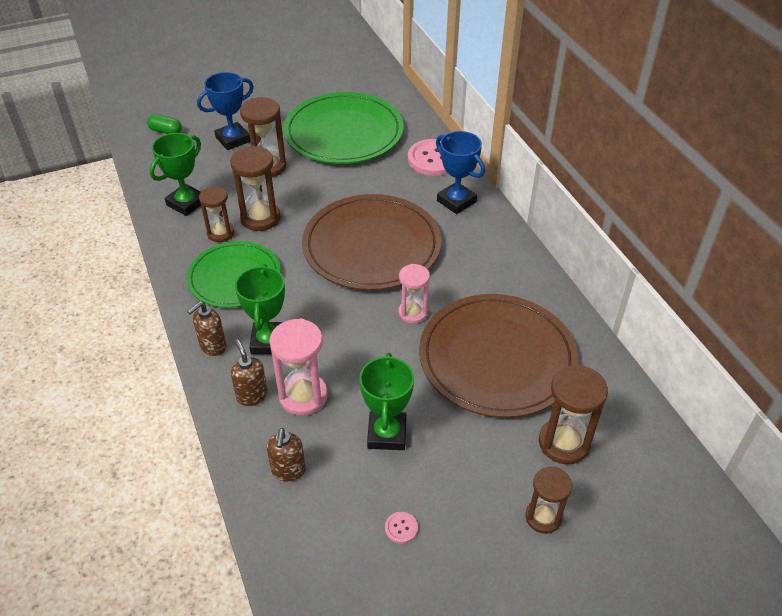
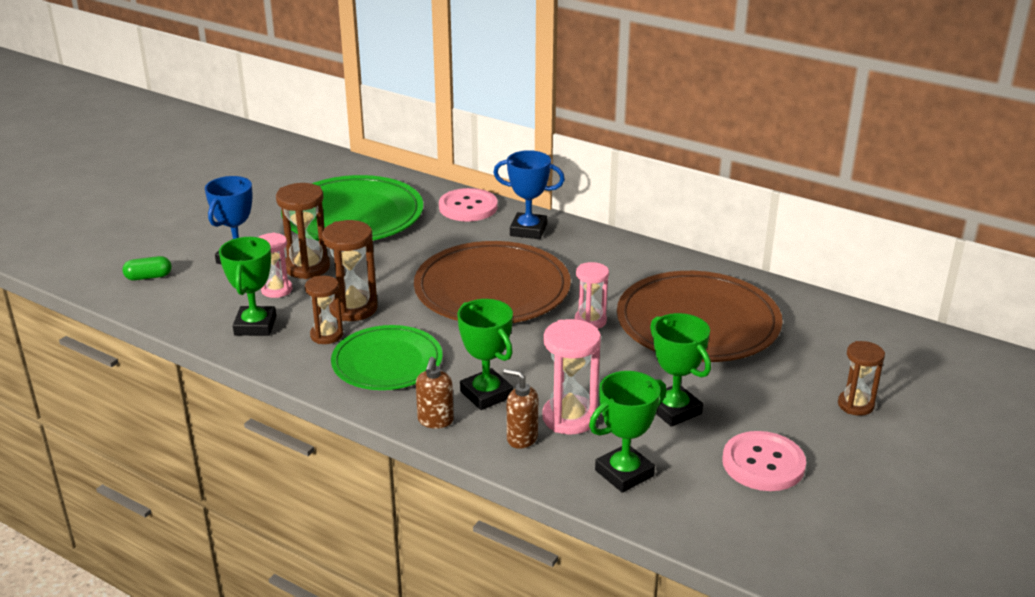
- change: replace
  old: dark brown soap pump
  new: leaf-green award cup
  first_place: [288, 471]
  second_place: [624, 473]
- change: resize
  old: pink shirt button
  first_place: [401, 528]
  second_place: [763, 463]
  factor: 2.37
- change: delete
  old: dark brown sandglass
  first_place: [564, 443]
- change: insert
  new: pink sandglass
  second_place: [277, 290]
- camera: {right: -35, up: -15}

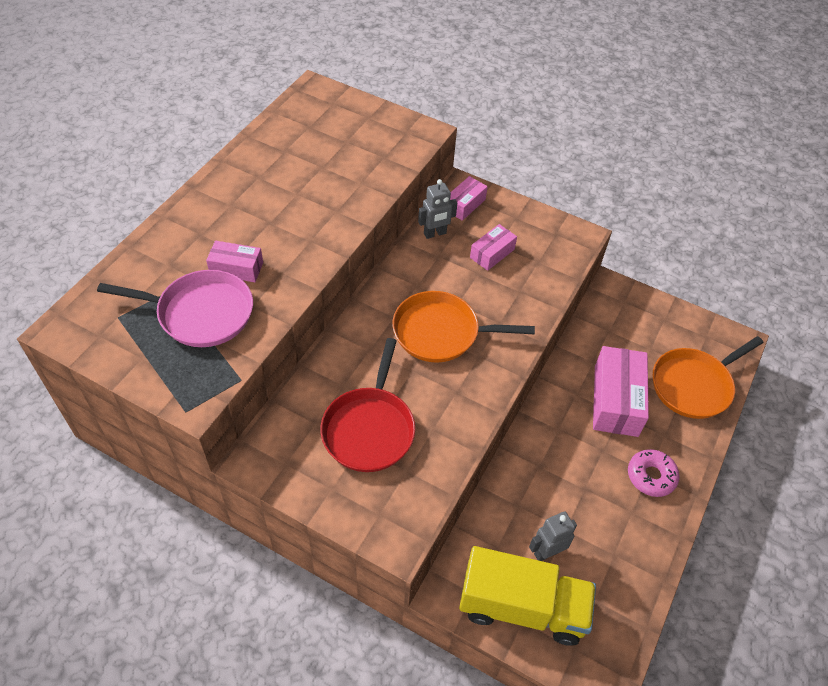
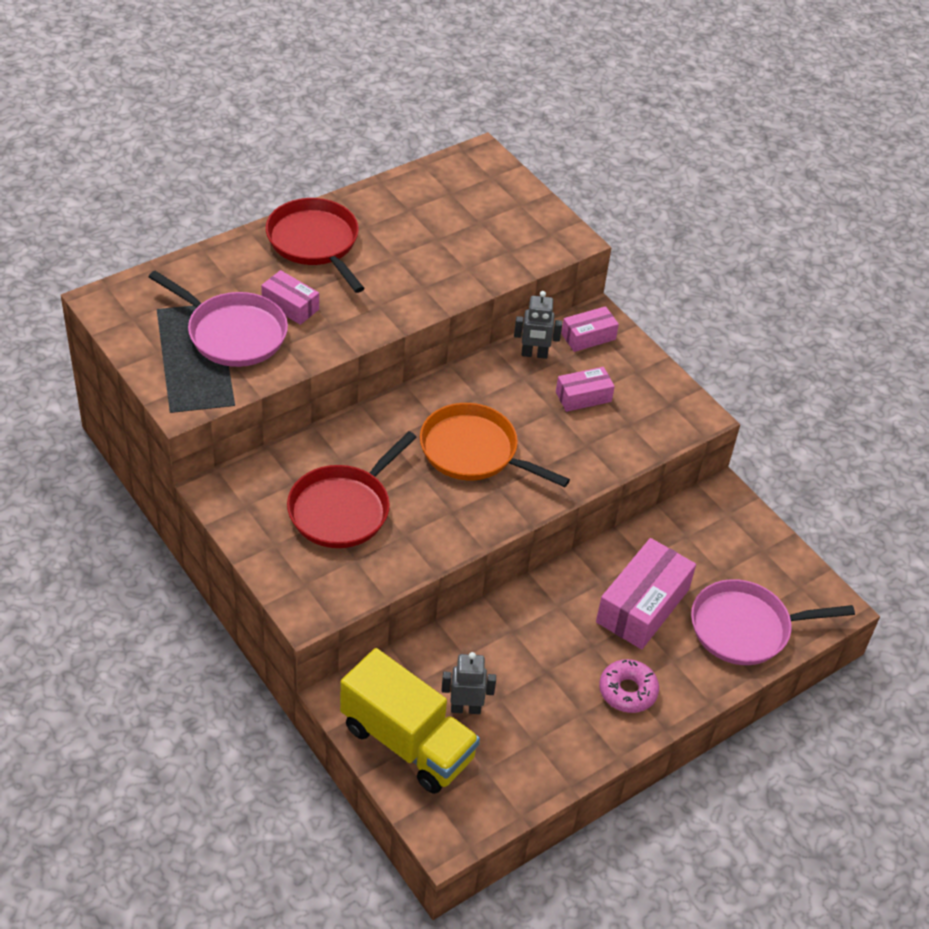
- change: recolor
  old: orange pan
  new: pink pan
  first_place: [693, 385]
  second_place: [745, 628]
- change: insert
  new: crimson pan
  second_place: [315, 242]
- camera: {right: 25, up: -5}

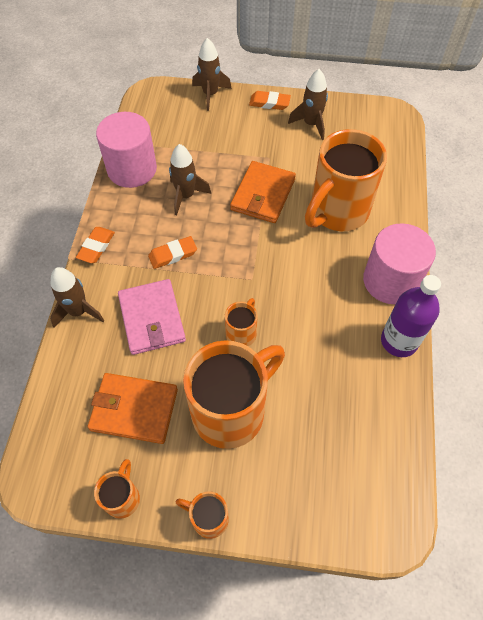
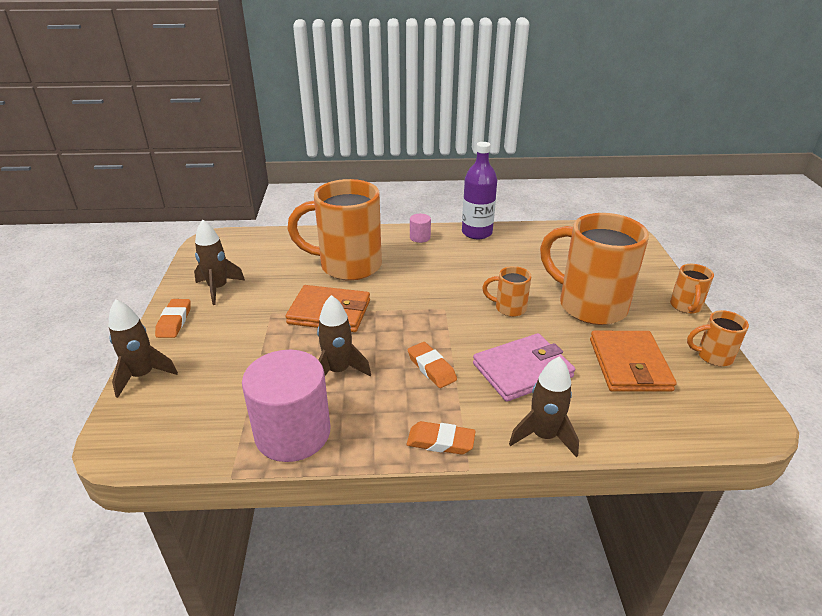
- change: rotate
  old: orange mug
  first_place: [337, 212]
  second_place: [347, 266]
  degrees: 150
- change: resize
  old: pink cylinder shape
  first_place: [390, 281]
  second_place: [420, 237]
  factor: 0.43
- camera: {right: -100, up: -25}

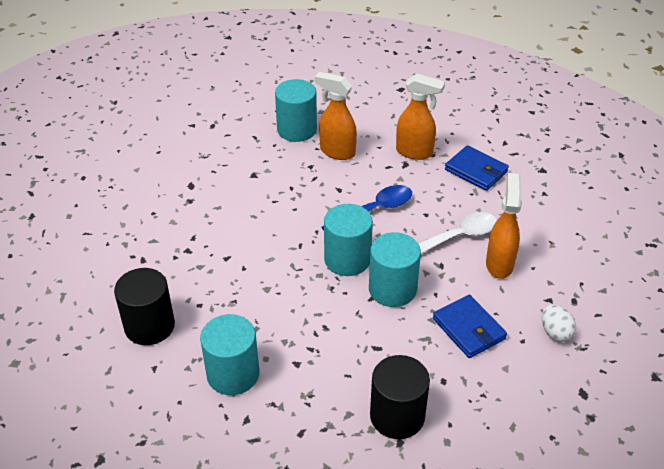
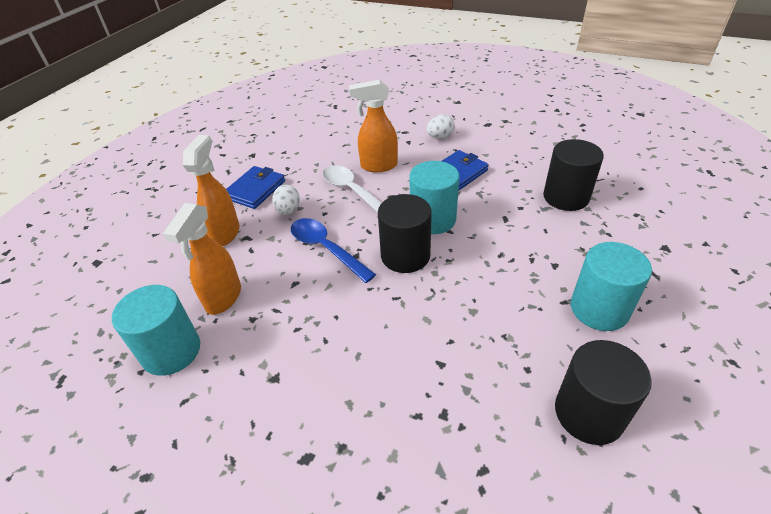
- change: recolor
  old: teal cylinder shape
  new: black cylinder shape
  first_place: [347, 259]
  second_place: [405, 255]
- change: insert
  new: pure white egg shape
  second_place: [288, 210]
- camera: {right: -100, up: 0}

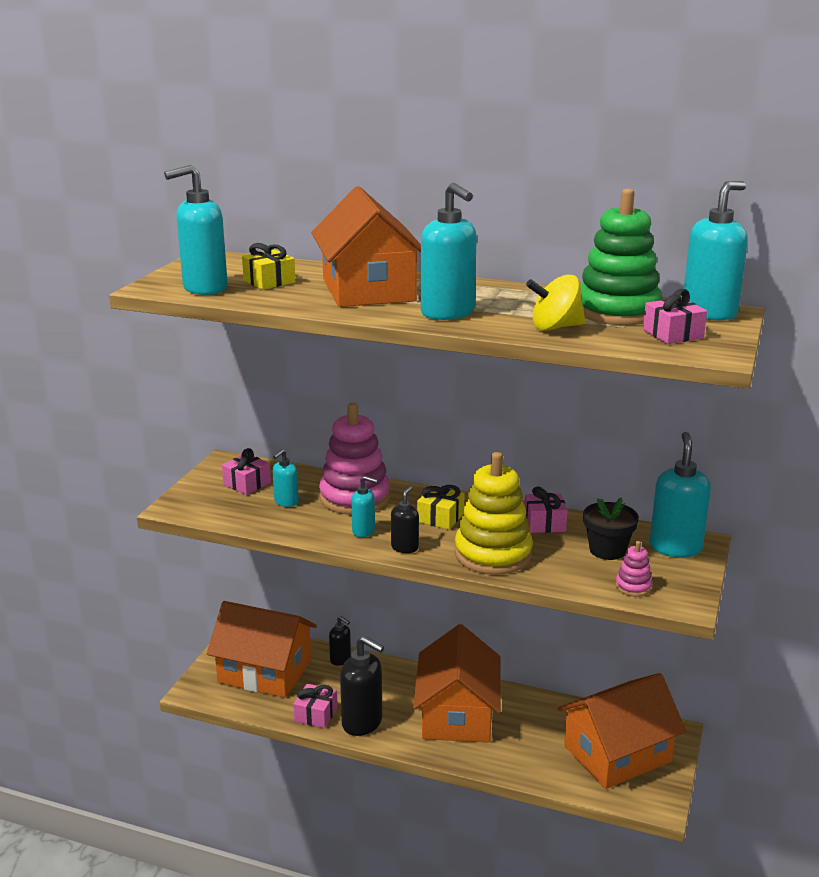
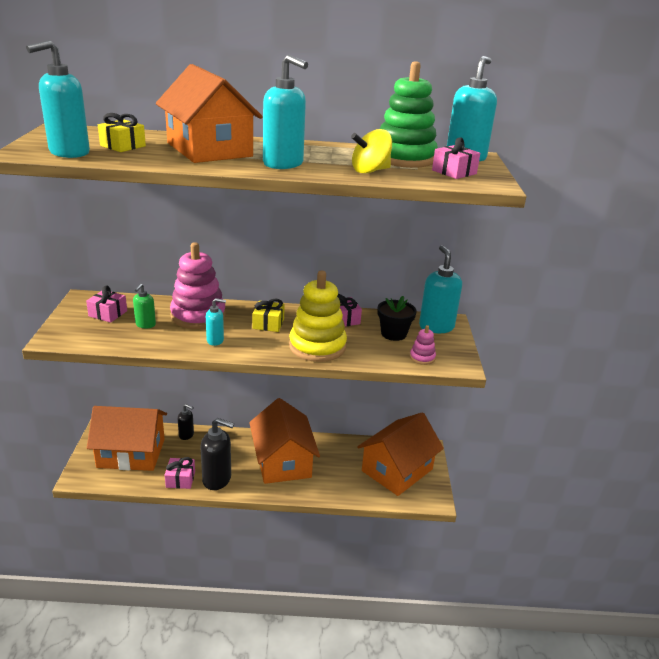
- change: recolor
  old: teal soap pump
  new: leaf-green soap pump
  first_place: [286, 502]
  second_place: [145, 325]
- change: delete
  old: black soap pump
  first_place: [405, 547]
- camera: {right: -20, up: 5}

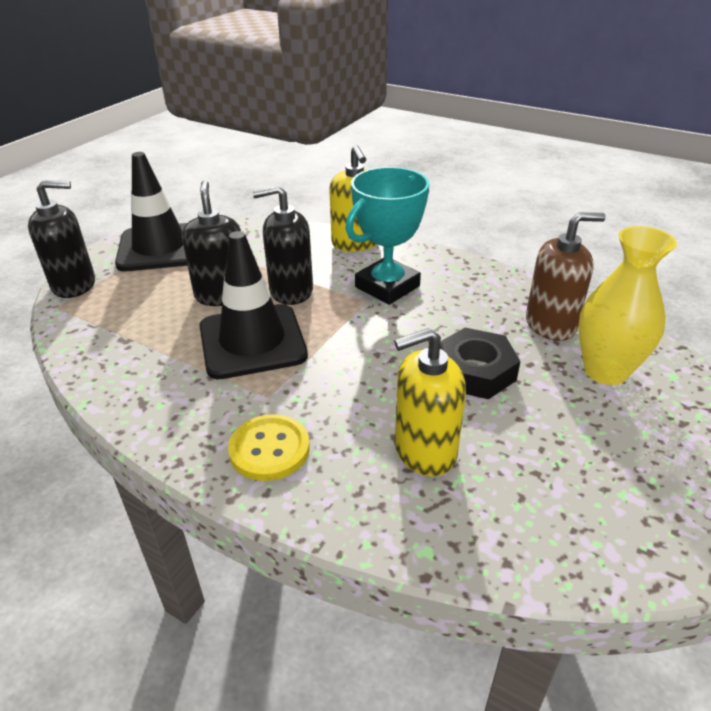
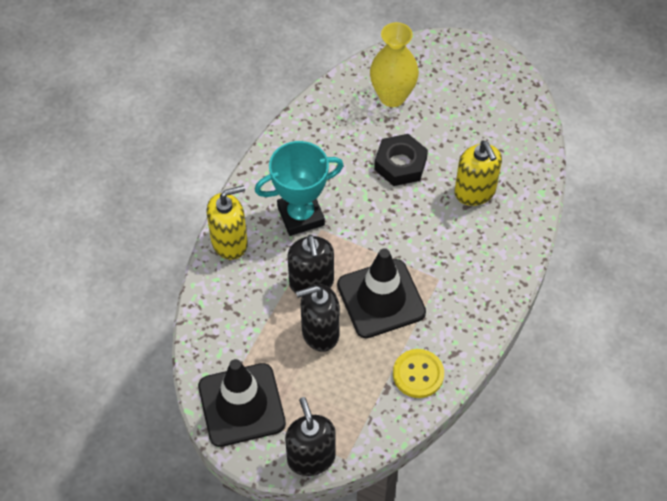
- change: move
  old: yellow shirt button
  first_place: [269, 449]
  second_place: [418, 374]
- change: rotate
  old: teal award cup
  first_place: [387, 286]
  second_place: [301, 216]
  degrees: -60
- change: delete
  old: dark brown soap pump
  first_place: [550, 325]
- camera: {right: -95, up: 20}

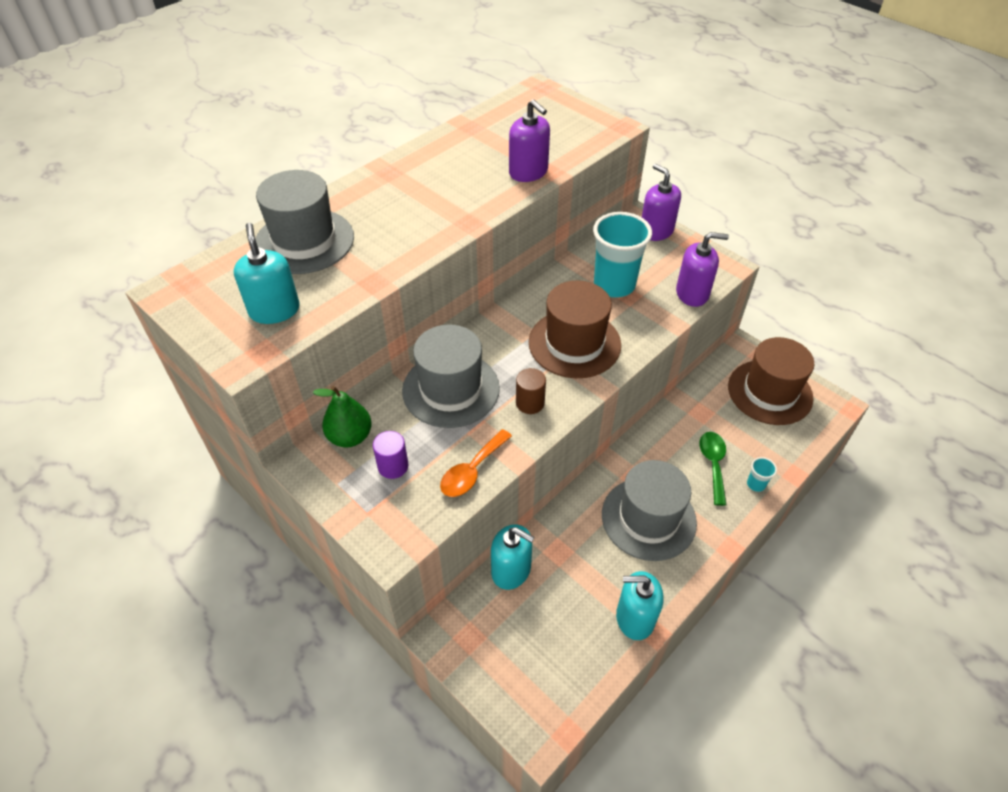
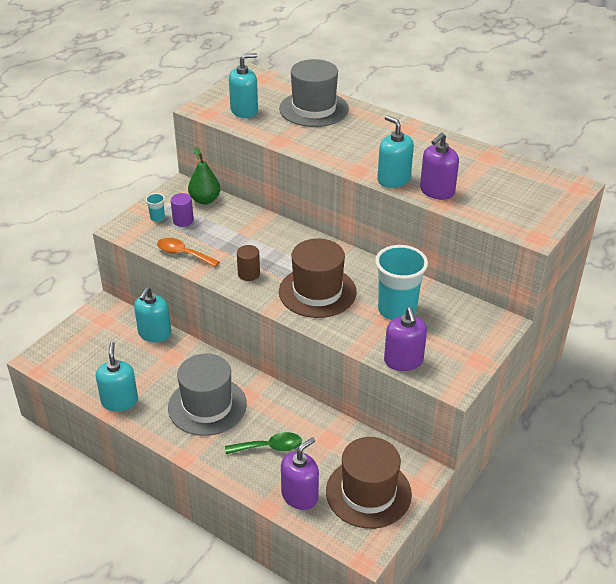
- change: delete
  old: ash-grey tall hat
  first_place: [451, 389]
- change: move
  old: violet soap pump
  first_place: [656, 231]
  second_place: [299, 496]
- change: move
  old: teal cup
  first_place: [756, 484]
  second_place: [157, 218]
- change: insert
  new: teal soap pump
  second_place: [393, 179]
- camera: {right: 80, up: -10}

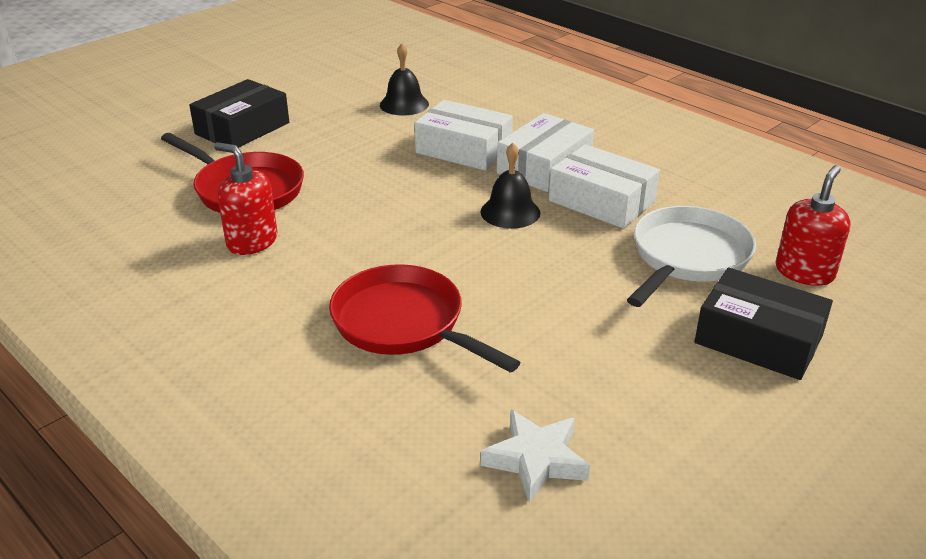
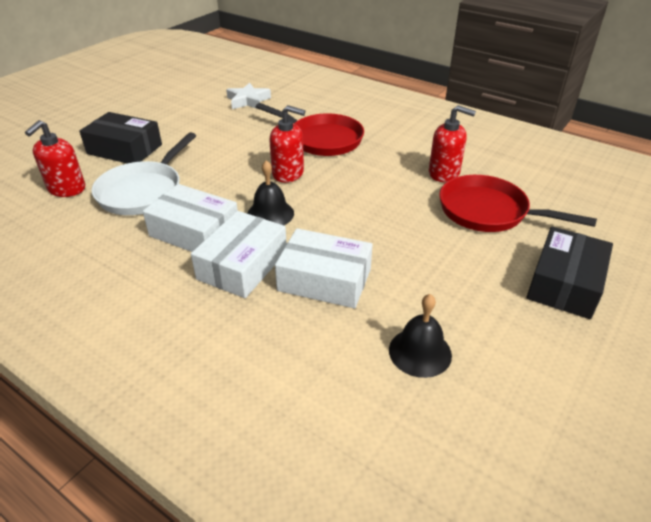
- change: insert
  new: crimson soap pump
  second_place: [288, 173]
- camera: {right: 170, up: 5}

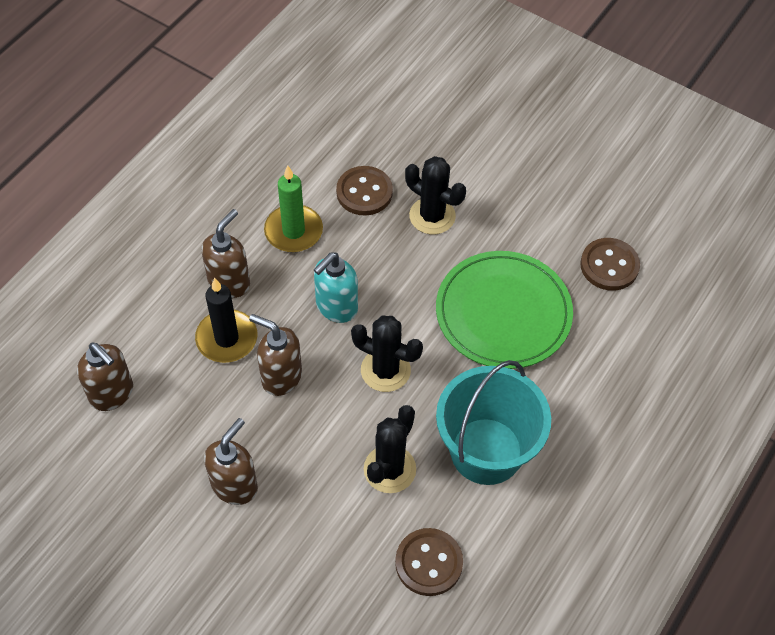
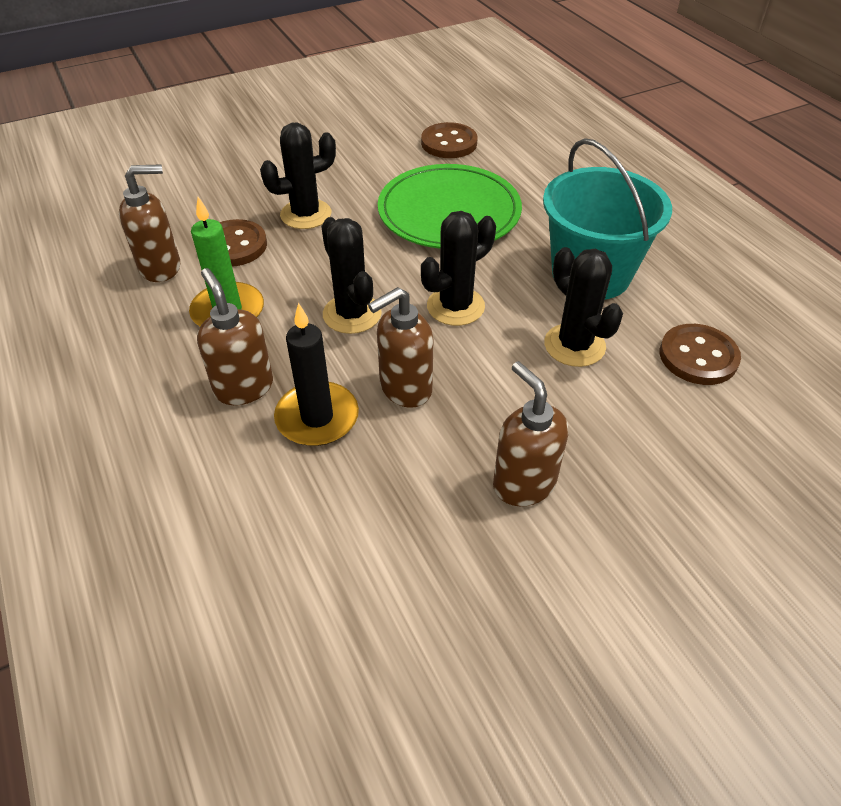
- change: move
  old: dark brown soap pump
  first_place: [112, 394]
  second_place: [161, 267]
- change: replace
  old: teal soap pump
  new: black prickly plant
  first_place: [336, 307]
  second_place: [352, 314]
- camera: {right: -60, up: -10}

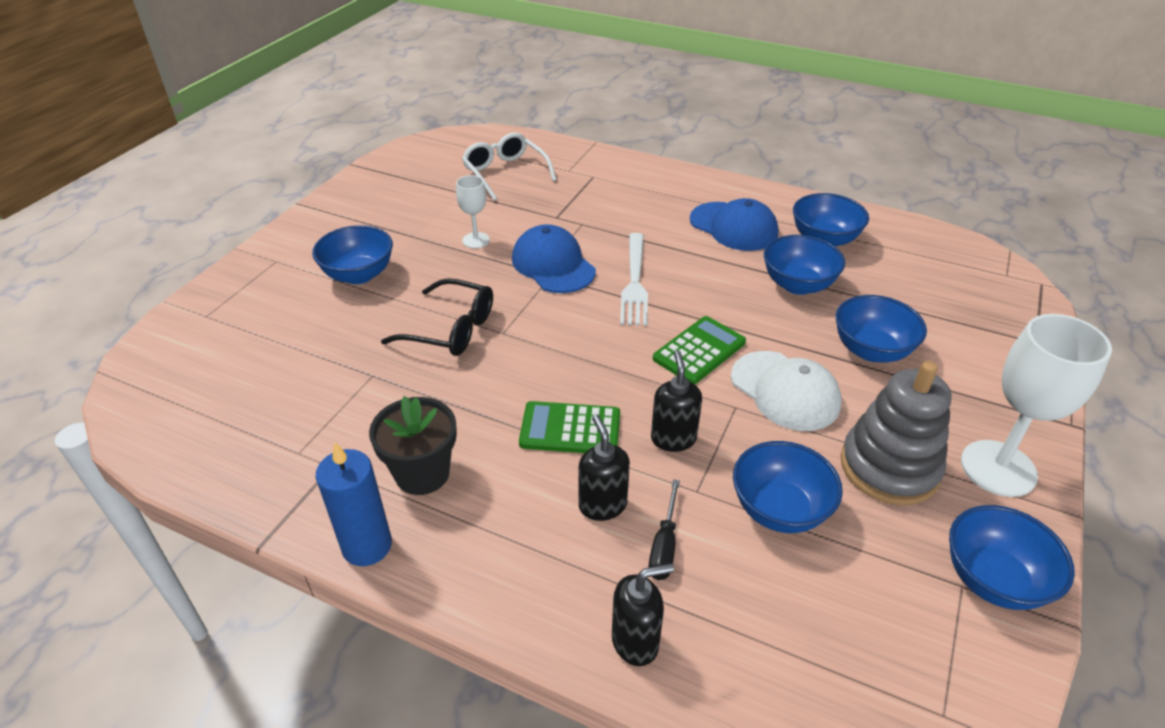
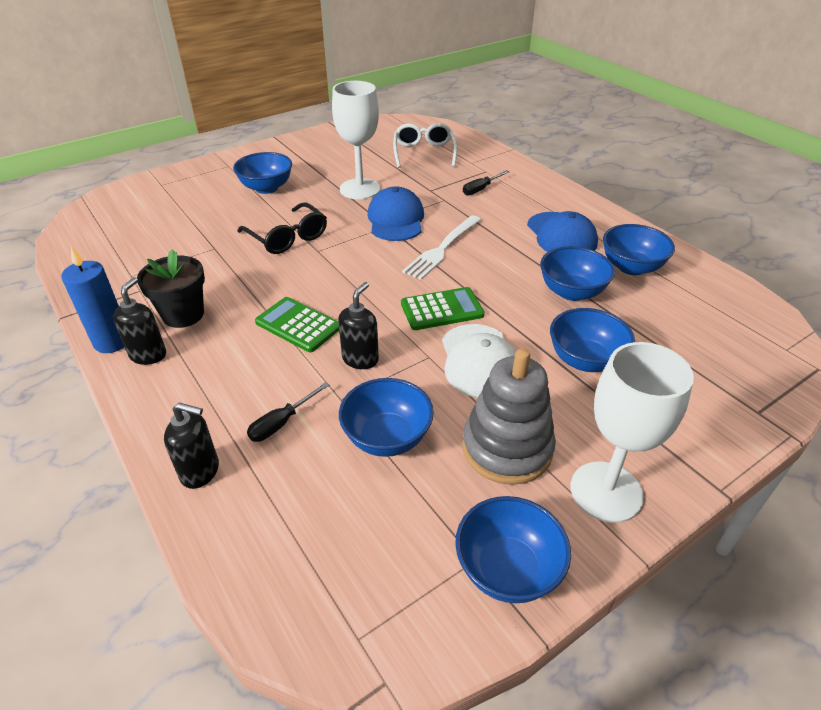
- change: resize
  old: pure white goblet
  first_place: [476, 240]
  second_place: [360, 189]
  factor: 1.91
- change: move
  old: black soap pump
  first_place: [602, 505]
  second_place: [148, 355]
- change: insert
  new: black hand screwdriver
  second_place: [481, 189]
- camera: {right: 30, up: 0}

